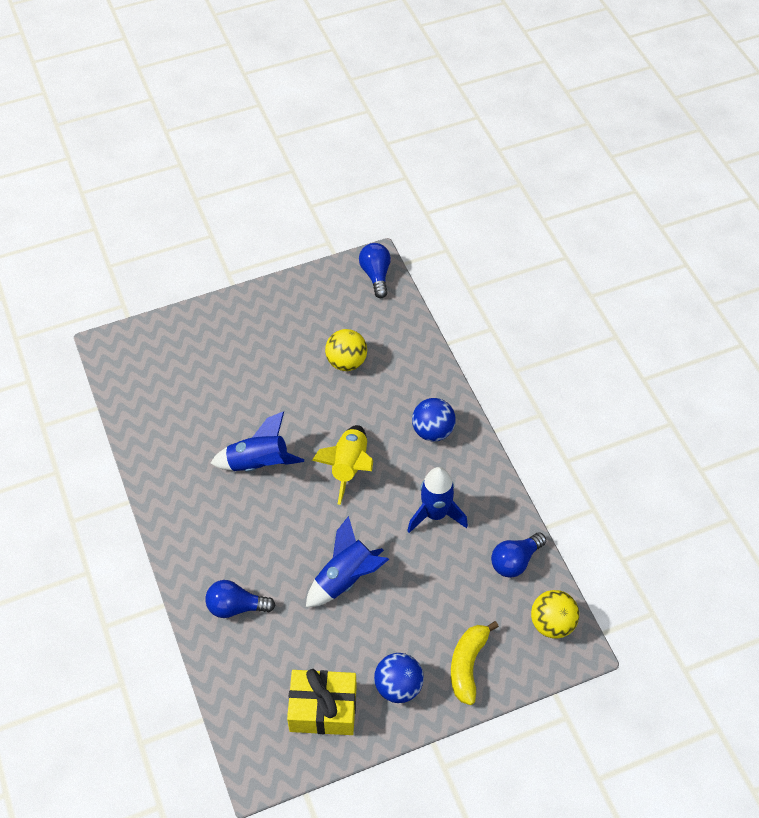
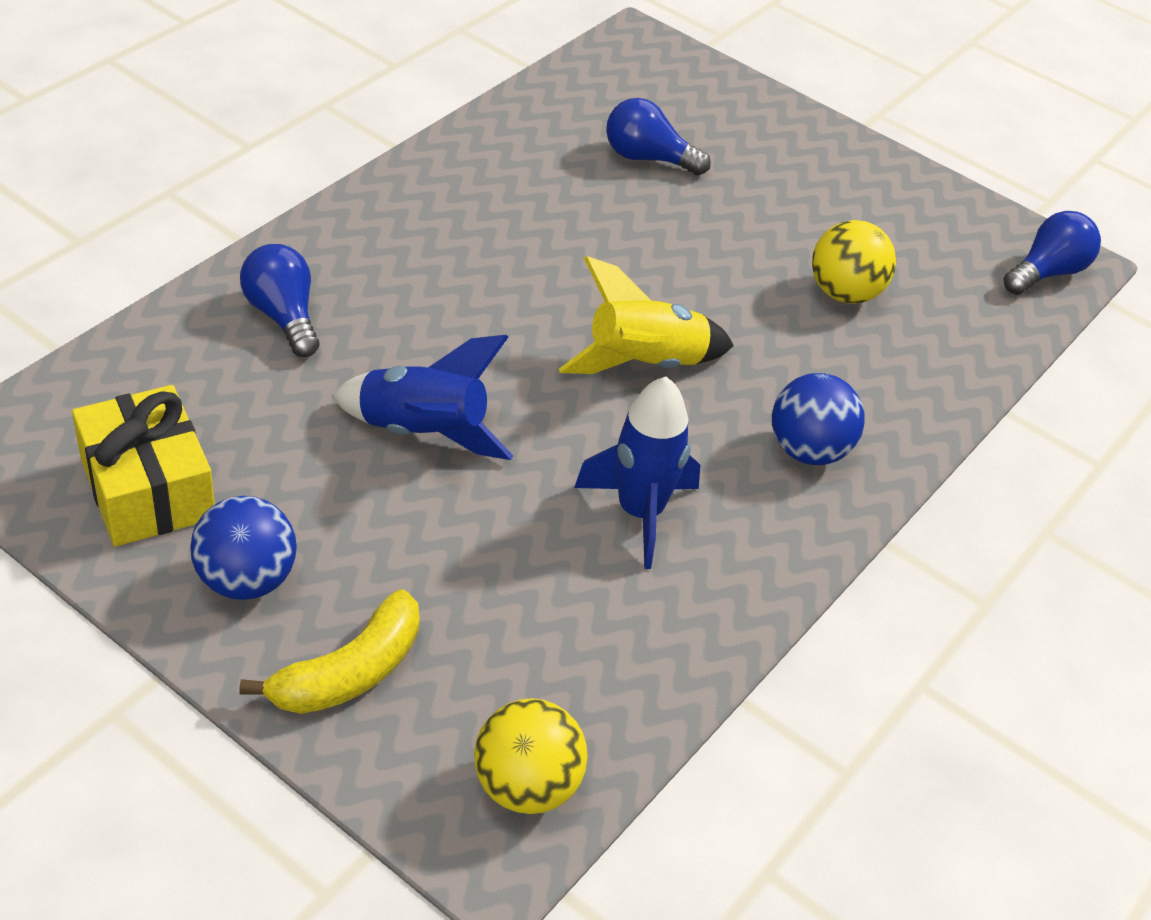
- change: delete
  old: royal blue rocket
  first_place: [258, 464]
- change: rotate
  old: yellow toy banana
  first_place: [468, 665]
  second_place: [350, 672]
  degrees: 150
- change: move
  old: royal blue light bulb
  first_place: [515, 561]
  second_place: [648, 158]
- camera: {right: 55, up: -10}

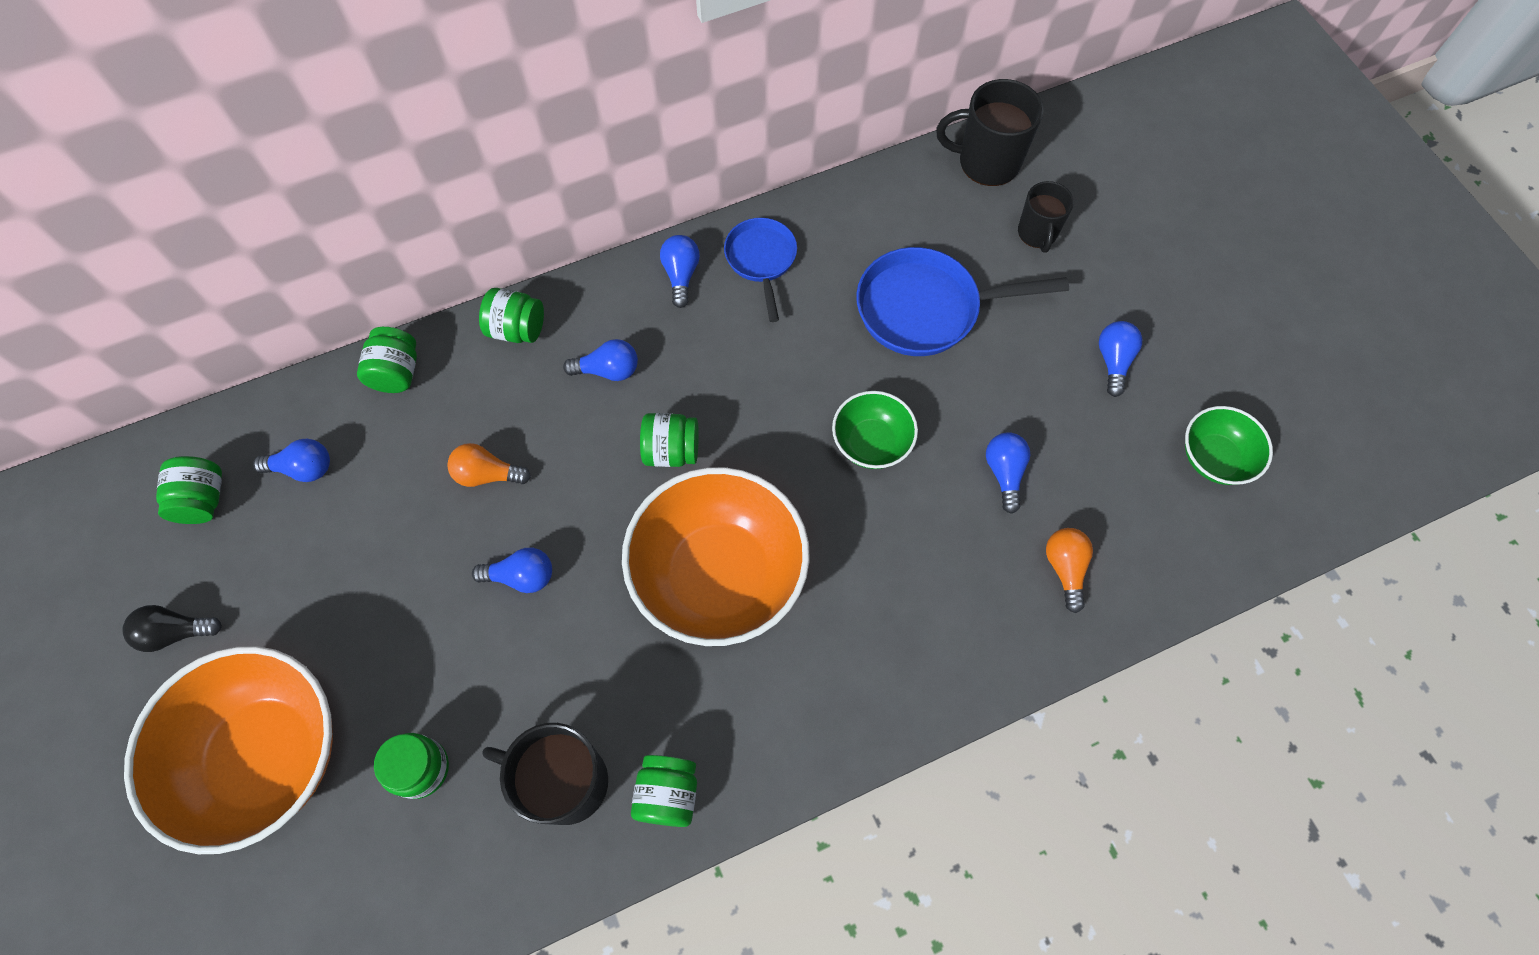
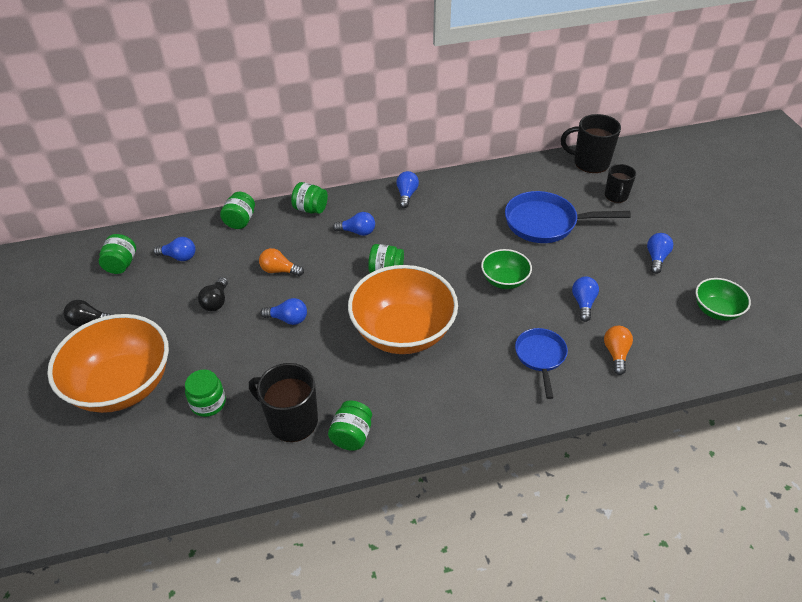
- change: move
  old: royal blue pan
  first_place: [761, 260]
  second_place: [540, 357]
- change: insert
  new: black light bulb
  second_place: [216, 301]
- camera: {right: 10, up: -20}

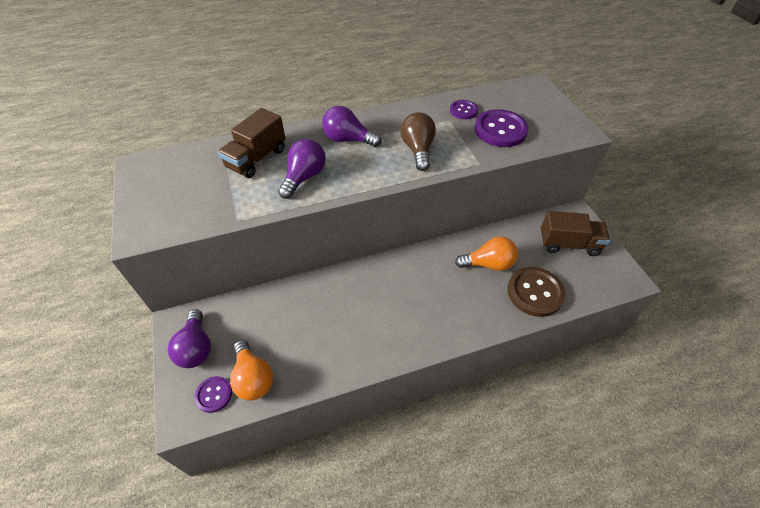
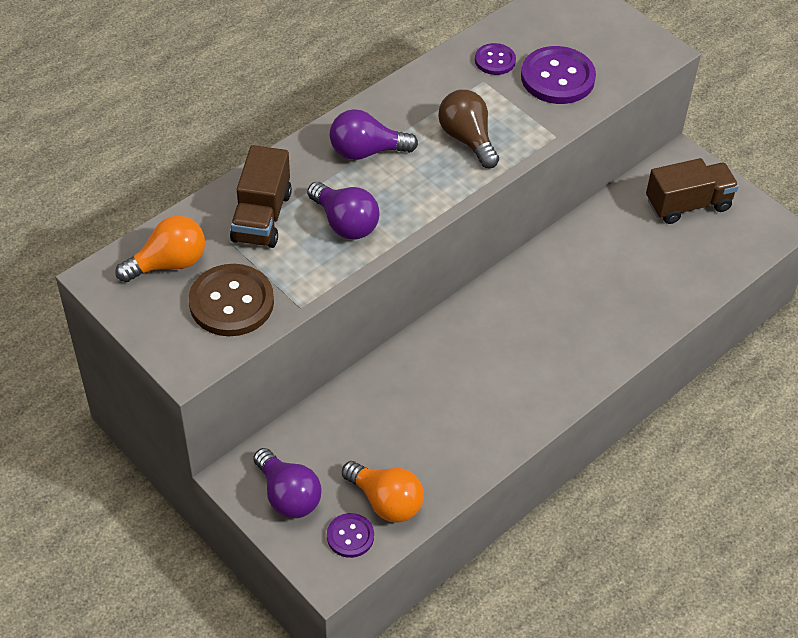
- change: rotate
  old: violet light bulb
  first_place: [304, 177]
  second_place: [345, 223]
  degrees: 135
- change: move
  old: orange light bulb
  first_place: [488, 264]
  second_place: [169, 263]
- change: move
  old: dark brown shirt button
  first_place: [535, 292]
  second_place: [231, 302]
- camera: {right: -25, up: 0}

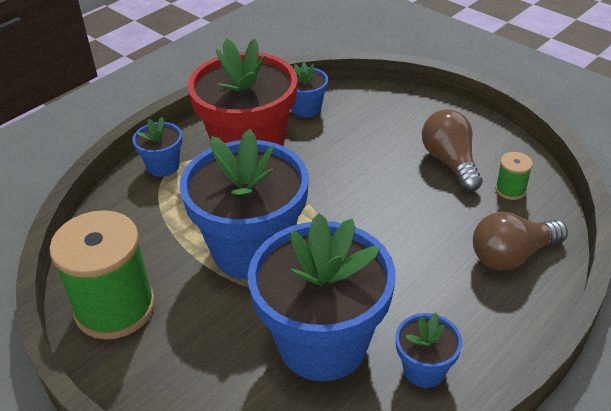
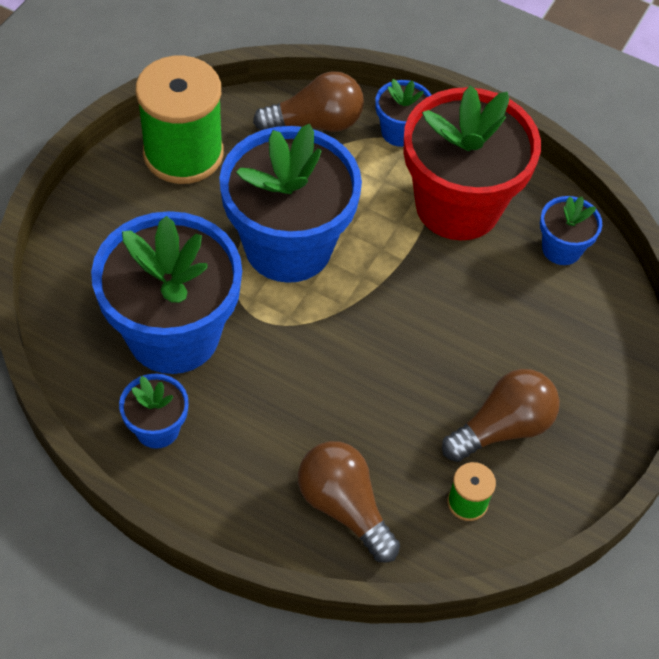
- change: insert
  new: dark brown light bulb
  second_place: [316, 123]
- camera: {right: 70, up: 15}

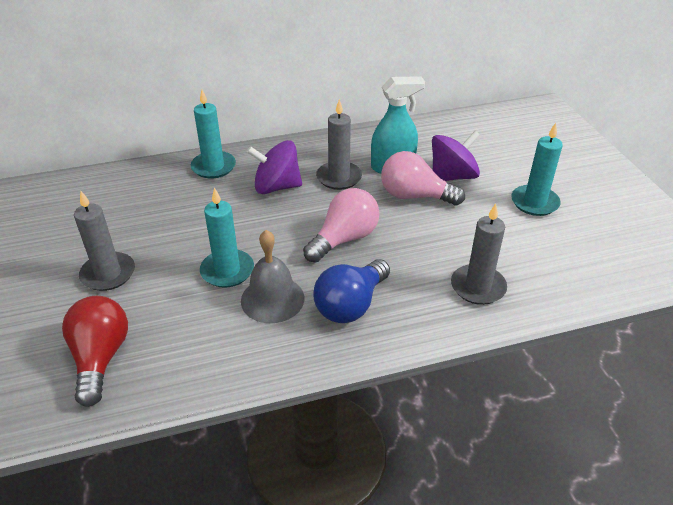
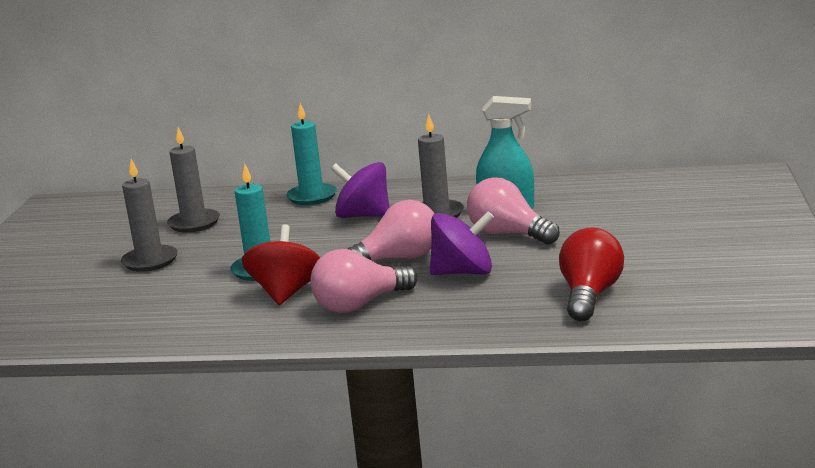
- change: move
  old: crimson light bulb
  first_place: [100, 358]
  second_place: [590, 295]
- change: replace
  old: ash-grey hand bell
  new: crimson toy top
  first_place: [272, 299]
  second_place: [286, 293]
- change: recolor
  old: royal blue light bulb
  new: pink light bulb
  first_place: [351, 305]
  second_place: [360, 305]
- change: move
  old: violet toy top
  first_place: [452, 176]
  second_place: [463, 272]
- change: move
  old: ash-grey pillar candle
  first_place: [478, 287]
  second_place: [194, 223]
- change: delete
  old: teal pillar candle
  first_place: [534, 202]
- camera: {right: 25, up: -20}

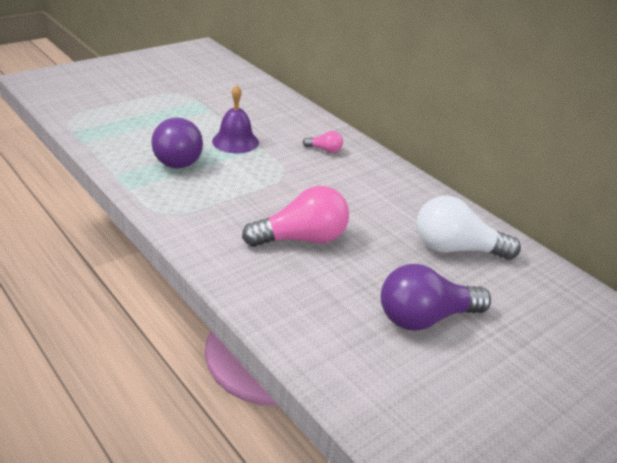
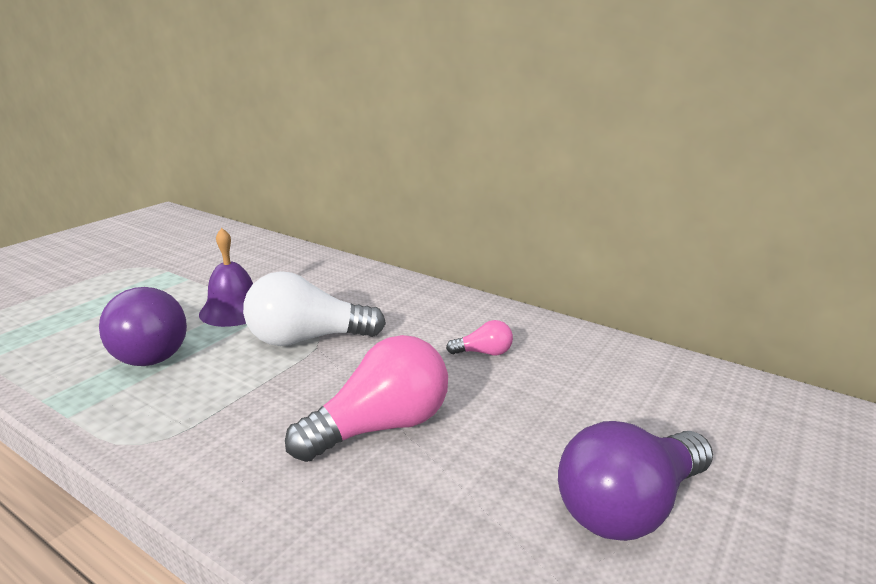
- change: move
  old: pink light bulb
  first_place: [325, 150]
  second_place: [484, 353]
- change: move
  old: pure white light bulb
  first_place: [456, 249]
  second_place: [307, 339]
- camera: {right: -15, up: -10}

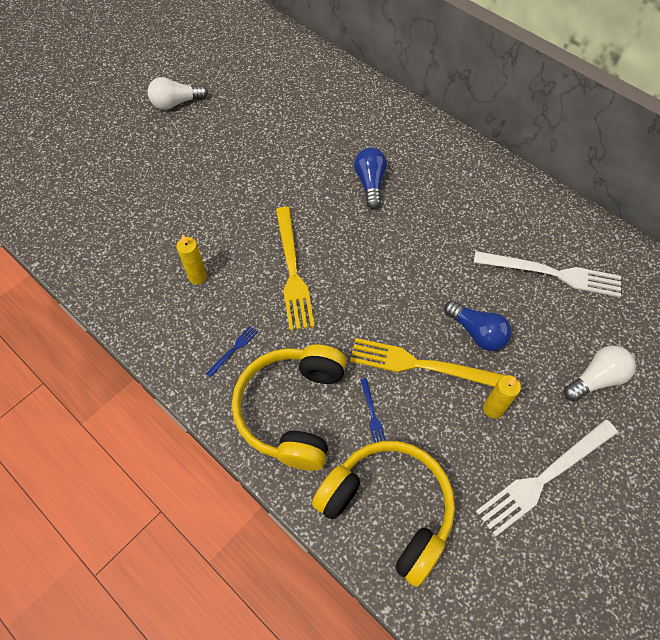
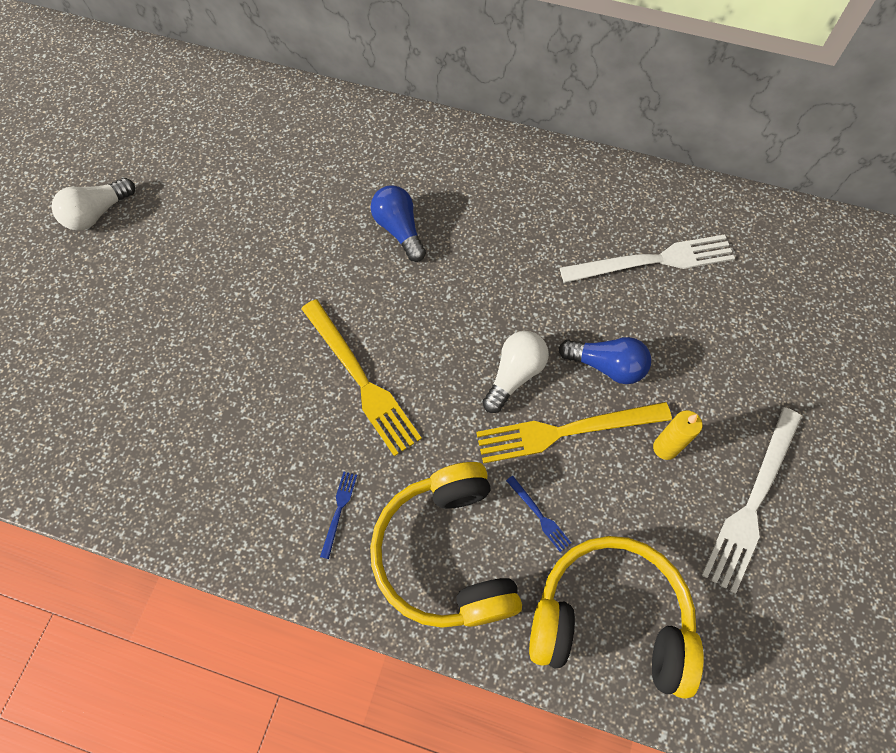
- change: delete
  old: yellow pillar candle
  first_place: [197, 277]
- change: move
  old: pure white light bulb
  first_place: [596, 379]
  second_place: [514, 375]
- camera: {right: -25, up: 5}

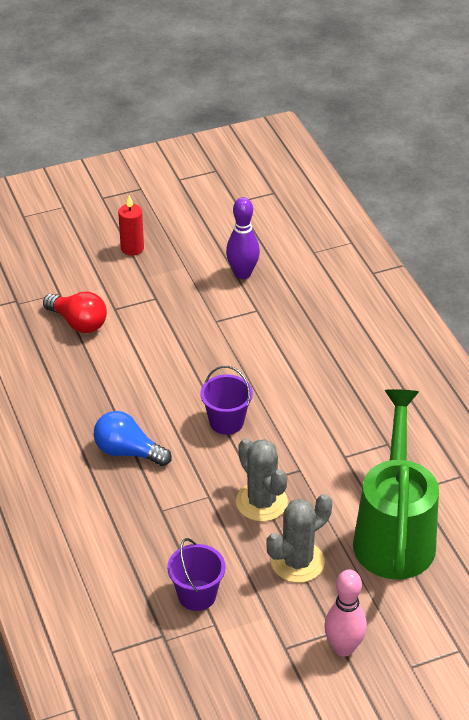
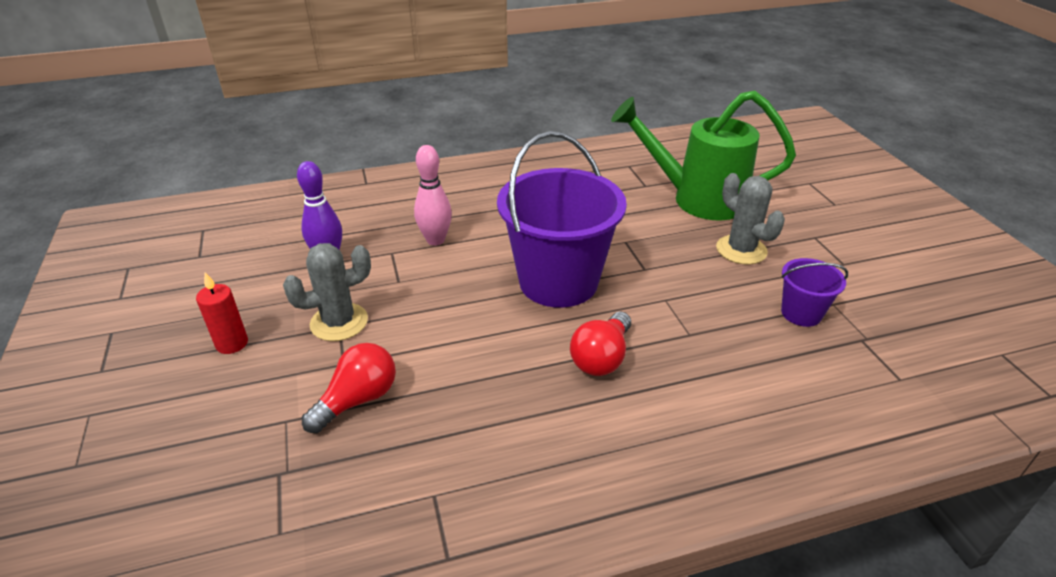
- change: recolor
  old: royal blue light bulb
  new: crimson light bulb
  first_place: [128, 452]
  second_place: [601, 358]
- change: resize
  old: violet sand bucket
  first_place: [226, 422]
  second_place: [558, 282]
  factor: 2.14
- change: move
  old: ash-grey prickly plant
  first_place: [261, 502]
  second_place: [339, 322]
- change: move
  old: pink tenpin
  first_place: [343, 648]
  second_place: [435, 240]
- camera: {right: -85, up: -5}

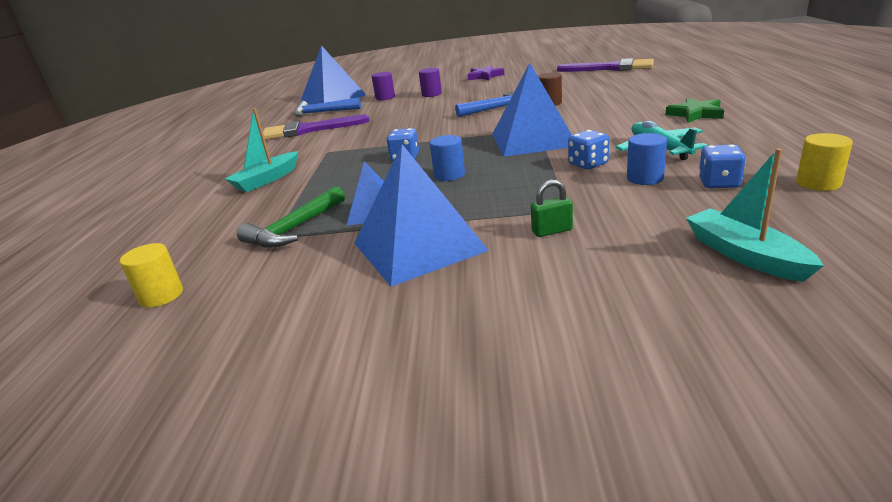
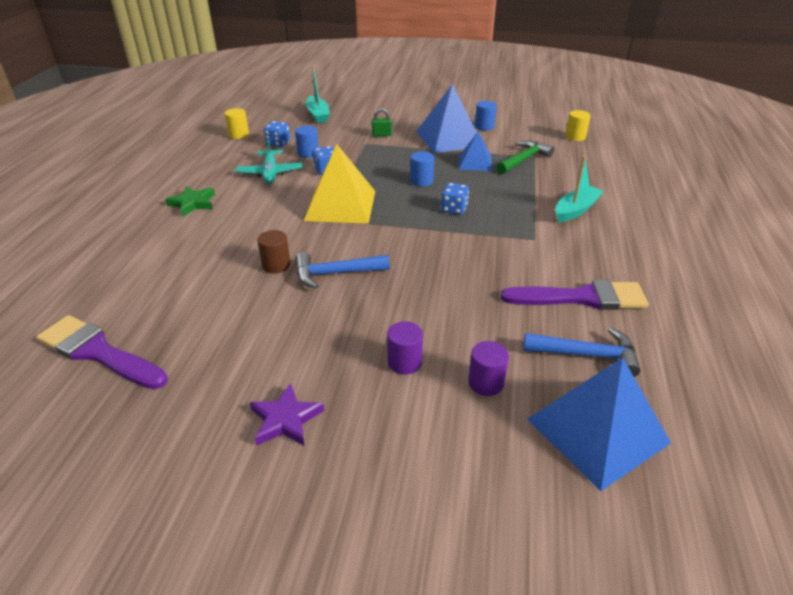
- change: recolor
  old: royal blue pyramid
  new: yellow pyramid
  first_place: [533, 139]
  second_place: [340, 205]
- change: insert
  new: royal blue cylinder shape
  second_place: [484, 126]
- camera: {right: -175, up: 10}

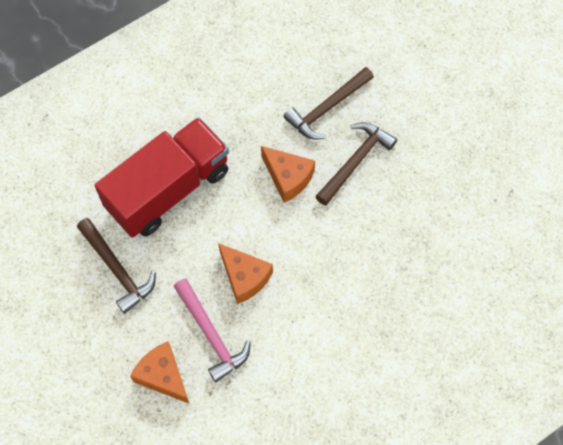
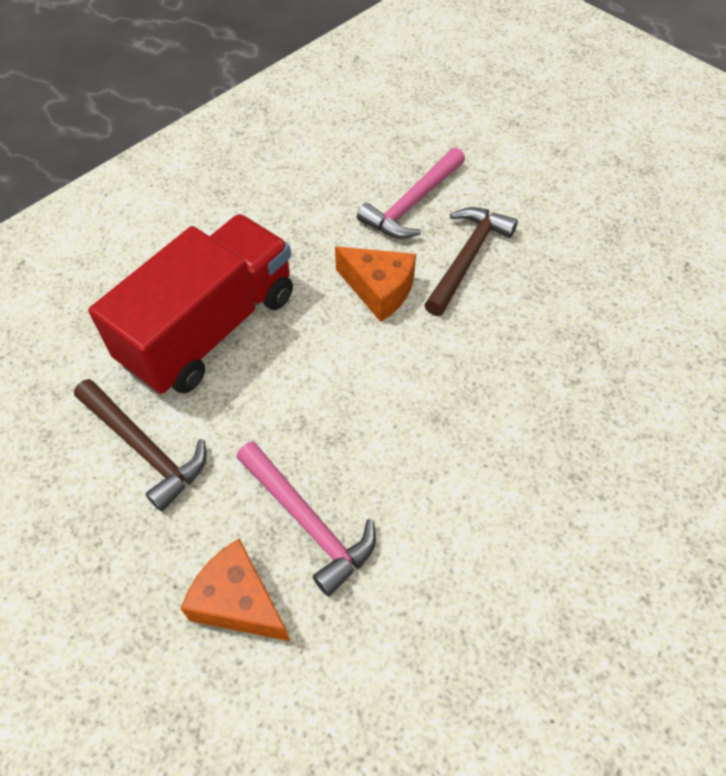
- change: delete
  old: orange cheese
  first_place: [244, 277]
- change: recolor
  old: dark brown claw hammer
  new: pink claw hammer
  first_place: [327, 108]
  second_place: [412, 203]
- camera: {right: -10, up: -10}

